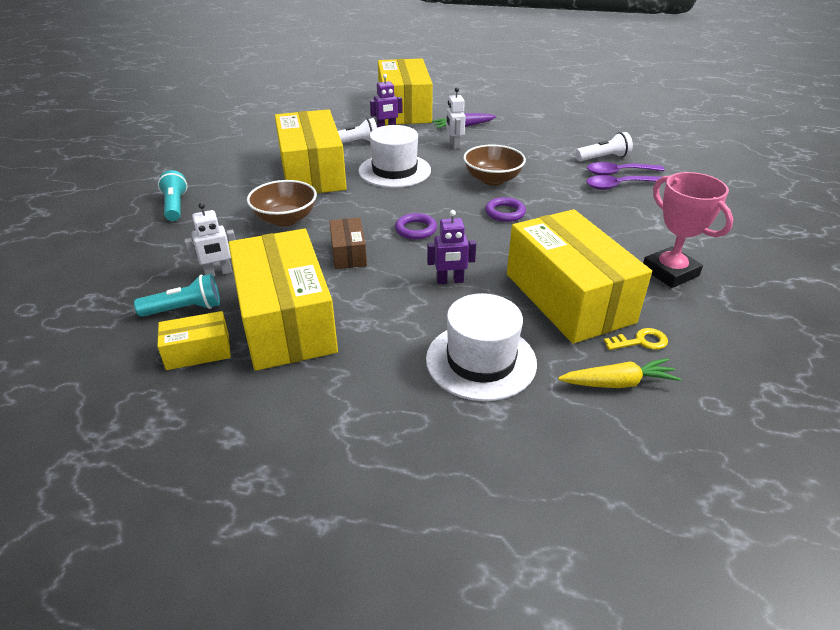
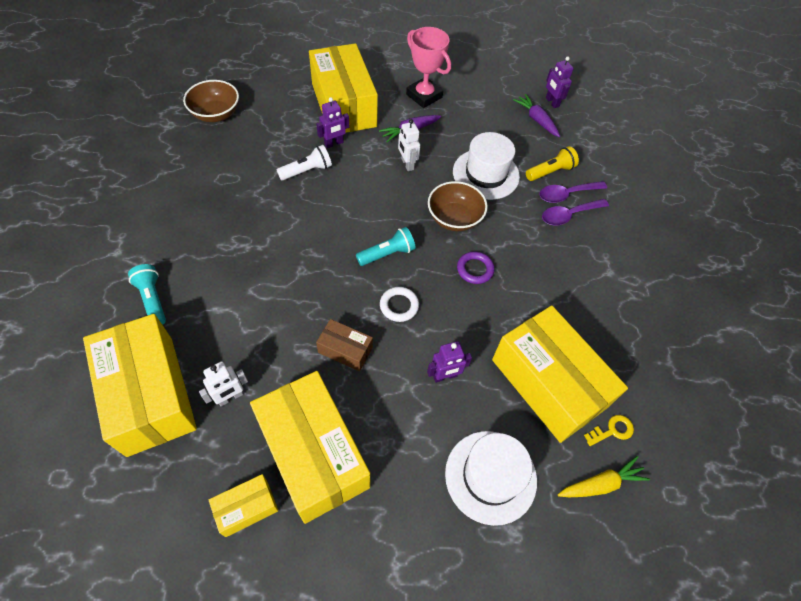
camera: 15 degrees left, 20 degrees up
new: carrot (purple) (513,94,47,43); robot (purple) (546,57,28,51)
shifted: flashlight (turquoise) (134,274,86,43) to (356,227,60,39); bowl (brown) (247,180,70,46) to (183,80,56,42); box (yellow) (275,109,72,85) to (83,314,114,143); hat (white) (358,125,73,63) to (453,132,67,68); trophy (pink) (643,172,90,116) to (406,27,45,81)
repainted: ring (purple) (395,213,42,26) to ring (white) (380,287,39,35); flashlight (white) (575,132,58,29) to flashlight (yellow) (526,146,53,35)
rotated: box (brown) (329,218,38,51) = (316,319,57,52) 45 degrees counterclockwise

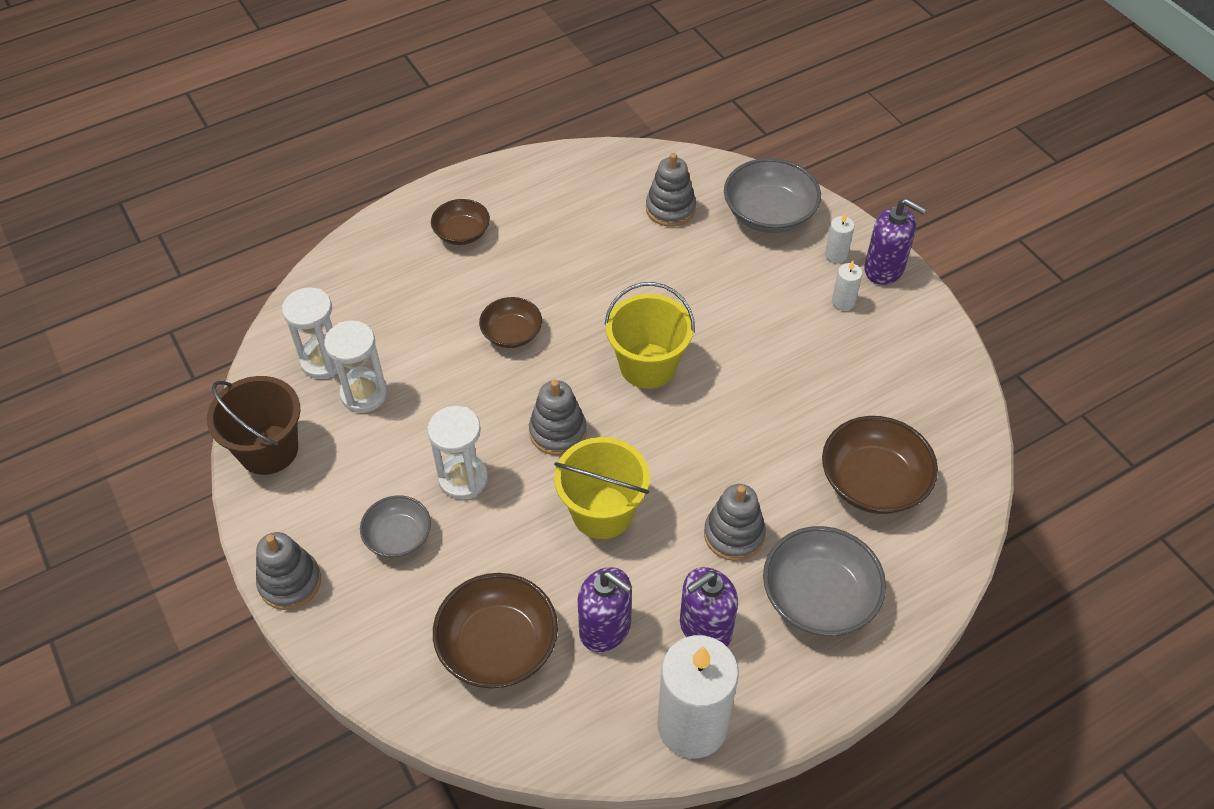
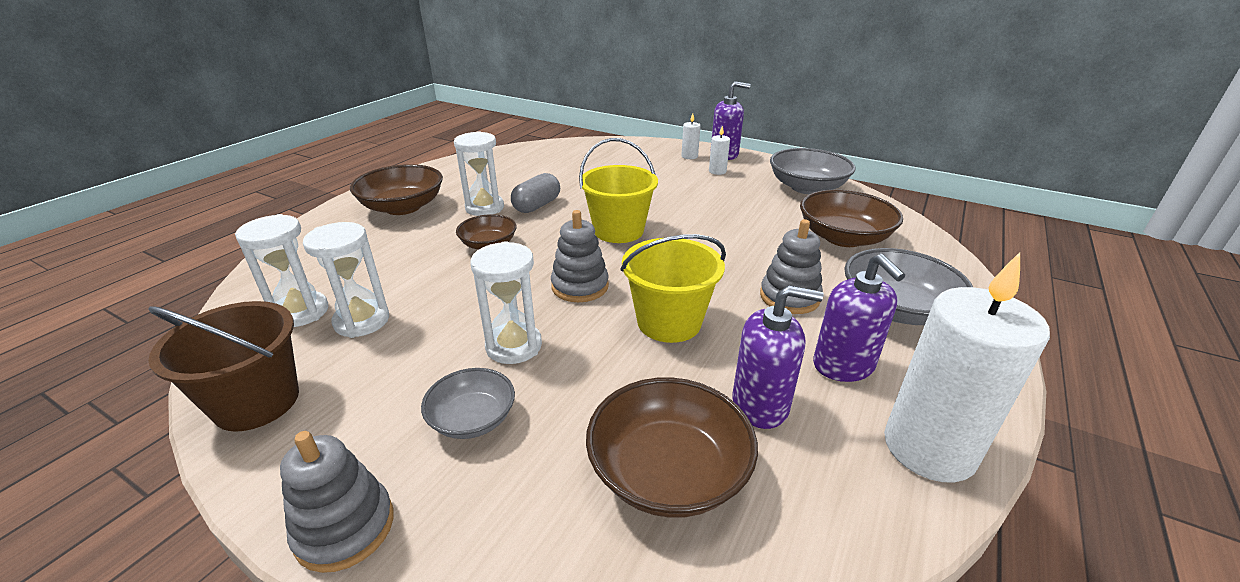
camera: 30 degrees left, 20 degrees down
gone: stacking toy (grey) (646,153,50,74)
new: hourglass (white) (454,131,50,85); capsule (grey) (511,173,49,40)
shifted: bowl (grey) (724,158,97,75) to (770,148,86,46)
rotated: soap dispenser (purple) (680,567,58,79) = (813,254,92,128) 45 degrees counterclockwise
scaled: bowl (brown) (431,199,59,46) = (350,164,93,51) x1.65

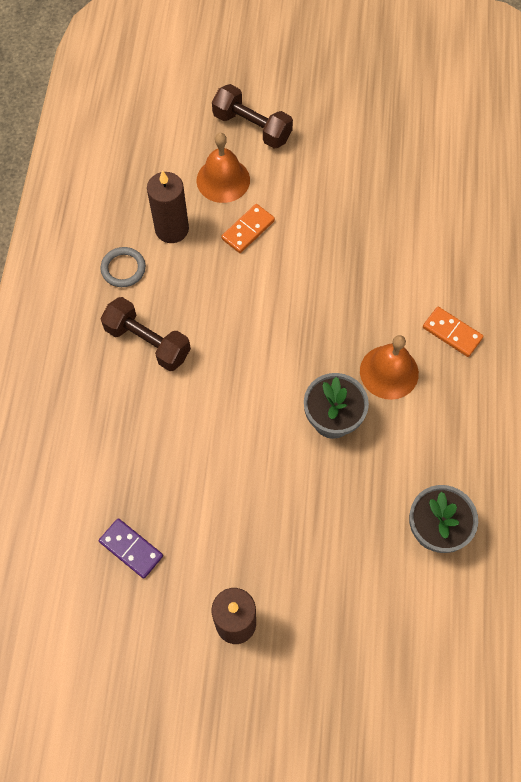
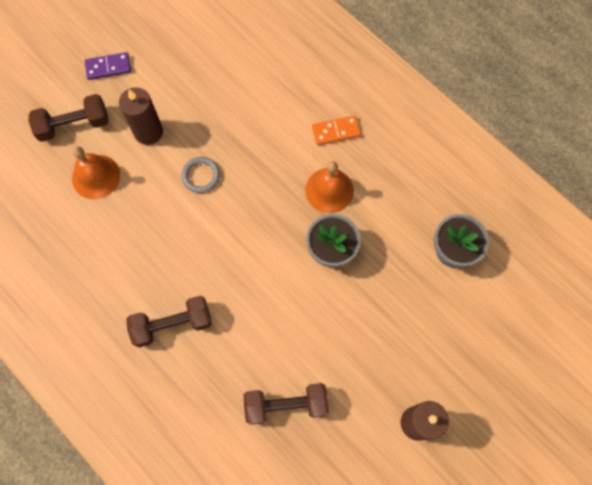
camera: 50 degrees left, 5 degrees up
gone: domino (orange) (221,204,54,49)
new: dumbbell (brown) (244,383,85,42)
shifted: domino (purple) (99,518,64,61) to (85,52,46,28); ring (grey) (101,247,45,40) to (182,157,38,36); candle (brown) (147,170,42,73) to (119,88,44,57)

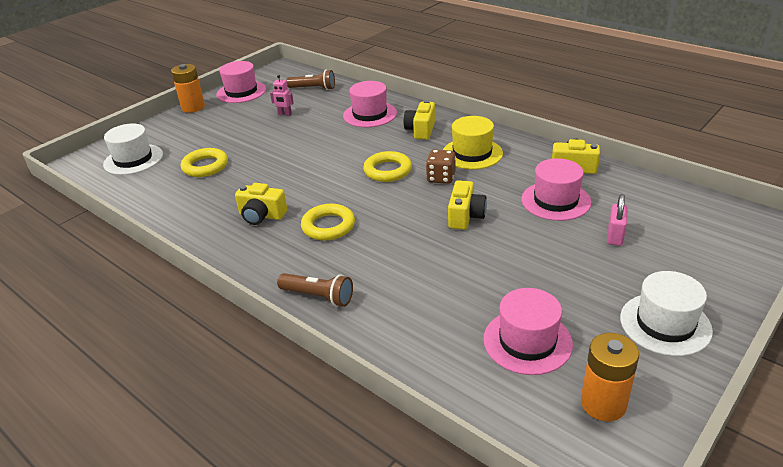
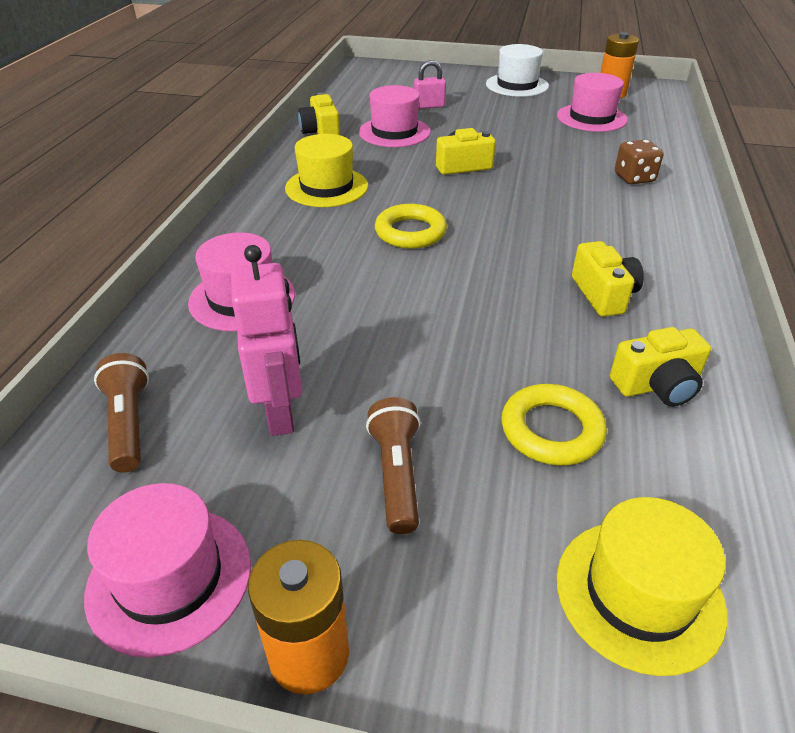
camera: 120 degrees left, 5 degrees up
gone: ring (yellow) (301,204,54,37)
shifted: flashlight (brown) (277,273,76,34) to (366,397,55,137); camera (yellow) (404,100,31,40) to (610,327,101,80); dice (brown) (426,149,30,35) to (615,140,48,44)
repainted: hat (white) (103,123,60,52) to hat (yellow) (557,497,170,179)
scaled: robot (pink) (270,75,24,41) = (231,245,71,191) x1.91

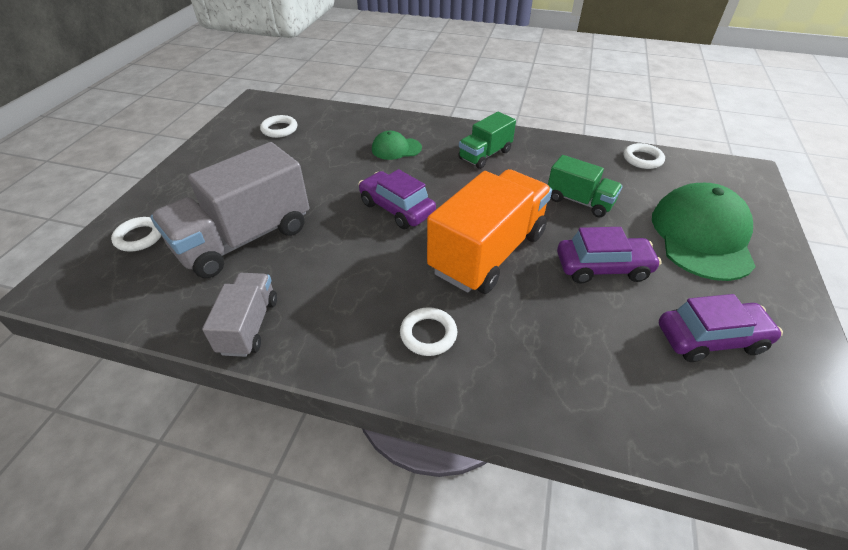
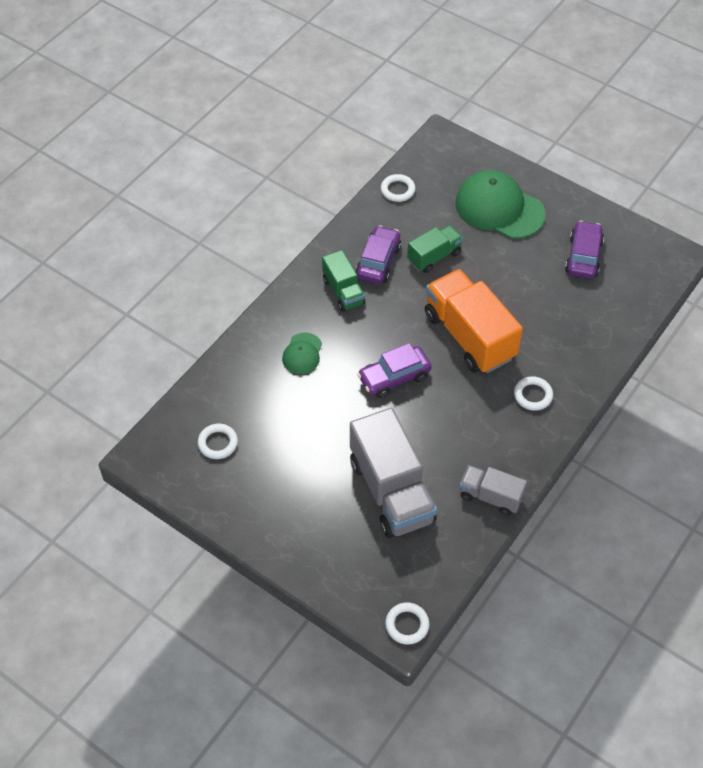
camera: 70 degrees left, 10 degrees up
shifted: ring (white) (111,217,51,35) to (385,603,44,42); car (purple) (557,227,105,57) to (356,225,45,59)

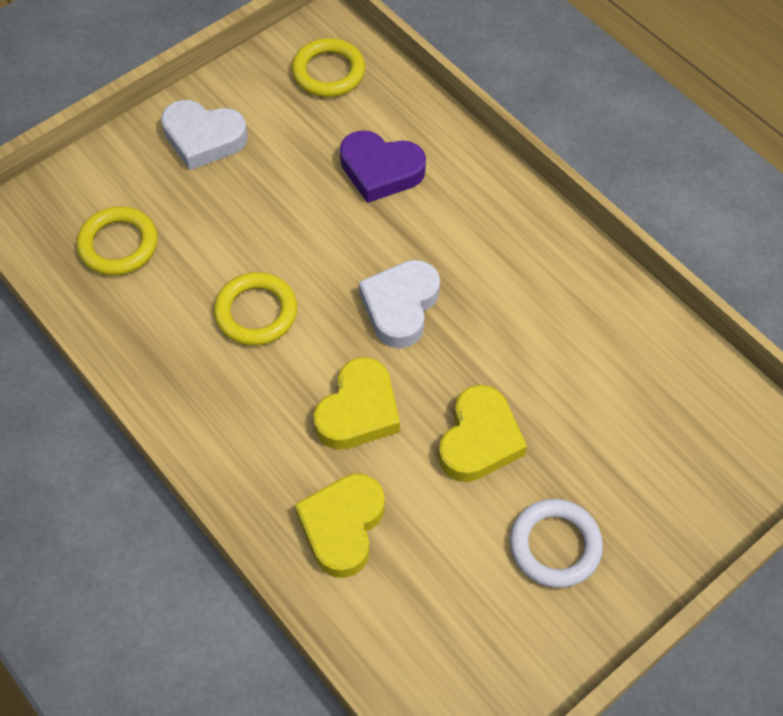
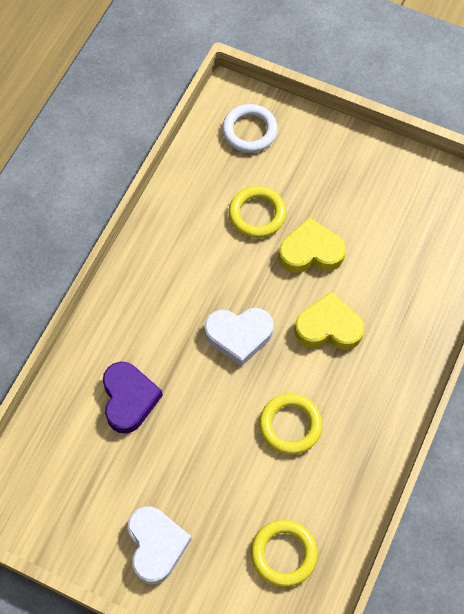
camera: 115 degrees left, 5 degrees up
gone: heart (yellow) (295,474,90,104)
shifted: ring (yellow) (292,38,73,59) to (228,186,58,52); ring (white) (510,499,93,89) to (222,104,56,49)

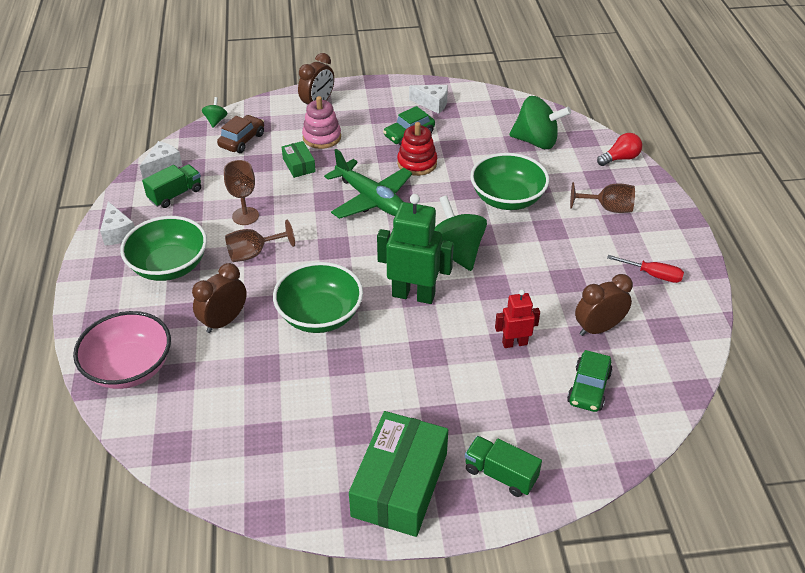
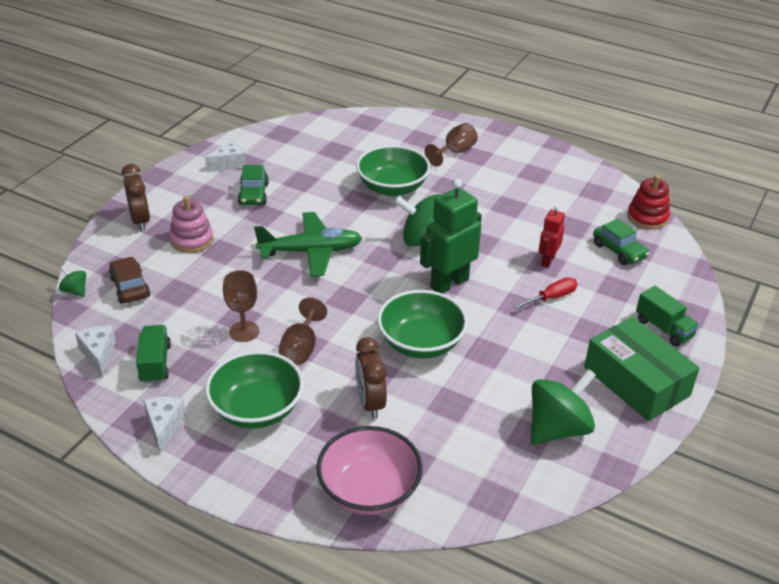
camera: 55 degrees left, 5 degrees down
gone: box (green) (282,141,34,37); clock (brown) (575,274,58,62); light bulb (red) (597,133,45,33)
shifted: stacking toy (red) (397,122,40,54) to (627,175,43,55); spinning top (green) (509,96,62,53) to (531,369,65,76); screwdriver (red) (607,255,77,28) to (514,277,64,32)
rotated: cheese (white) (100,202,35,43) = (143,397,43,57) 105 degrees counterclockwise; truck (green) (465,436,77,61) = (636,286,63,61) 105 degrees counterclockwise

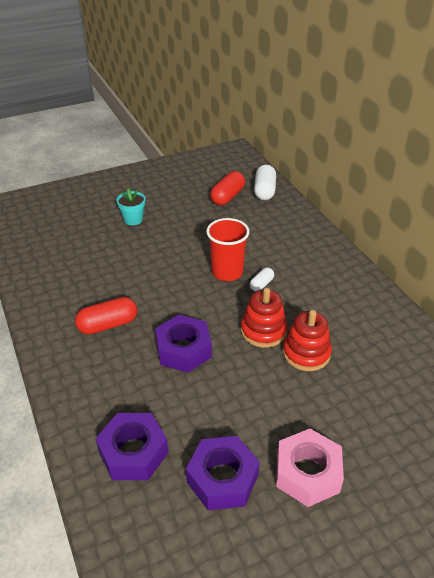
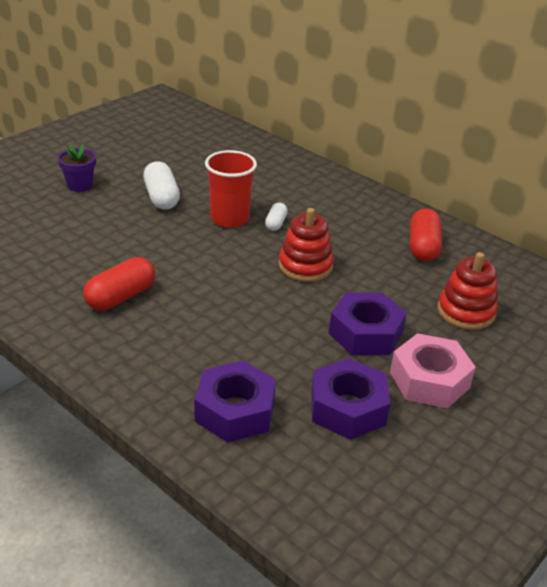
camera: 25 degrees left, 5 degrees down
shifted: nut (purple) (155,315,57,58) to (329,292,78,63); capsule (red) (210,171,35,34) to (410,208,32,53); capsule (white) (254,165,22,35) to (143,161,37,49); stacking toy (red) (283,310,49,61) to (438,252,60,78)
repainted: flower pot (turquoise) (116,188,30,37) to flower pot (purple) (58,144,38,48)

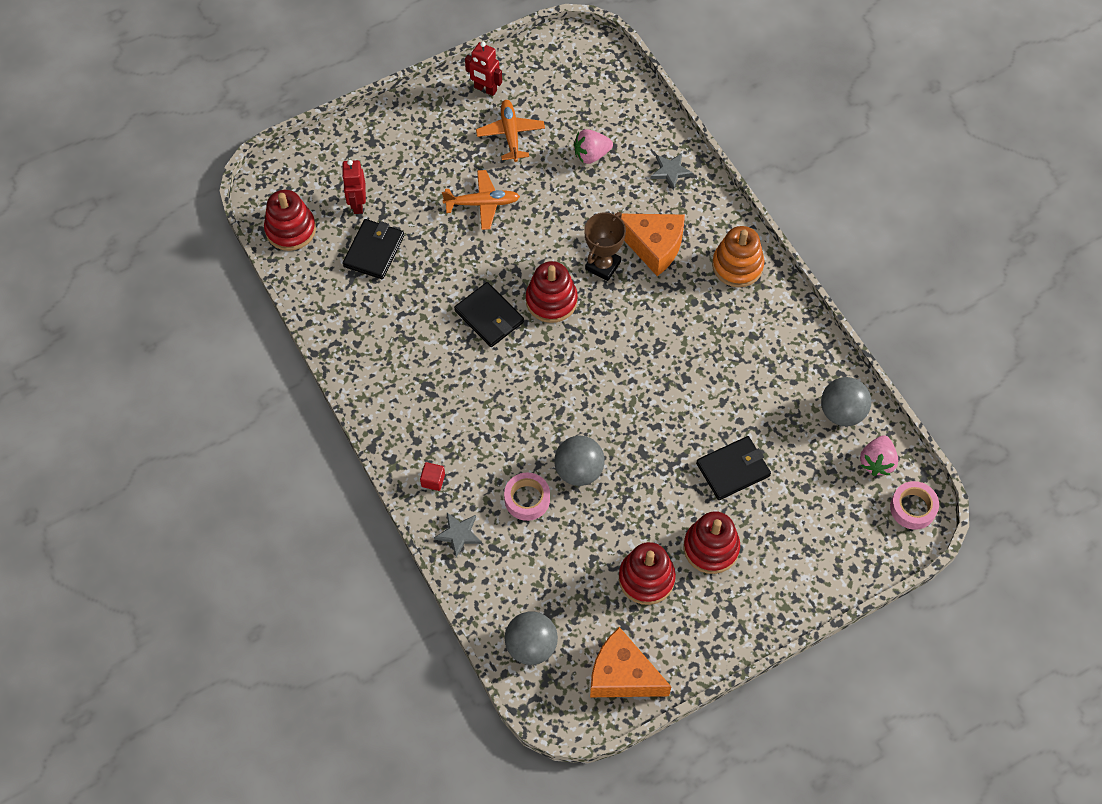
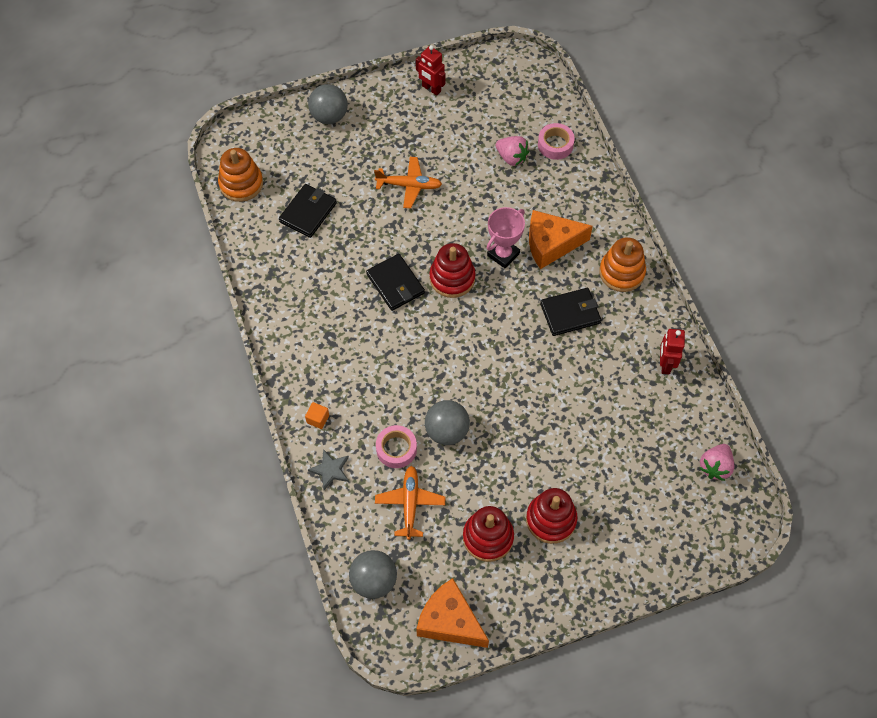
camera: 10 degrees right, 0 degrees up
gone: star (grey) (650,153,43,37)
shifted: robot (red) (342,160,24,54) to (660,329,25,45); plane (orange) (476,100,69,62) to (375,466,70,74); wallet (black) (696,436,75,64) to (540,288,61,48); ball (grey) (821,377,50,49) to (308,84,40,40); tape (pink) (890,481,49,49) to (538,123,37,37)
repainted: stacking toy (red) (264,190,52,61) to stacking toy (orange) (218,148,45,54); cube (red) (420,462,25,29) to cube (orange) (305,402,24,27); trophy (brown) (584,212,42,69) to trophy (pink) (487,207,38,61)
rotated: strawberry (pink) (574,129,39,35) = (496,136,33,30) 135 degrees counterclockwise; cheese (orange) (615,213,70,63) = (529,210,64,59) 135 degrees clockwise

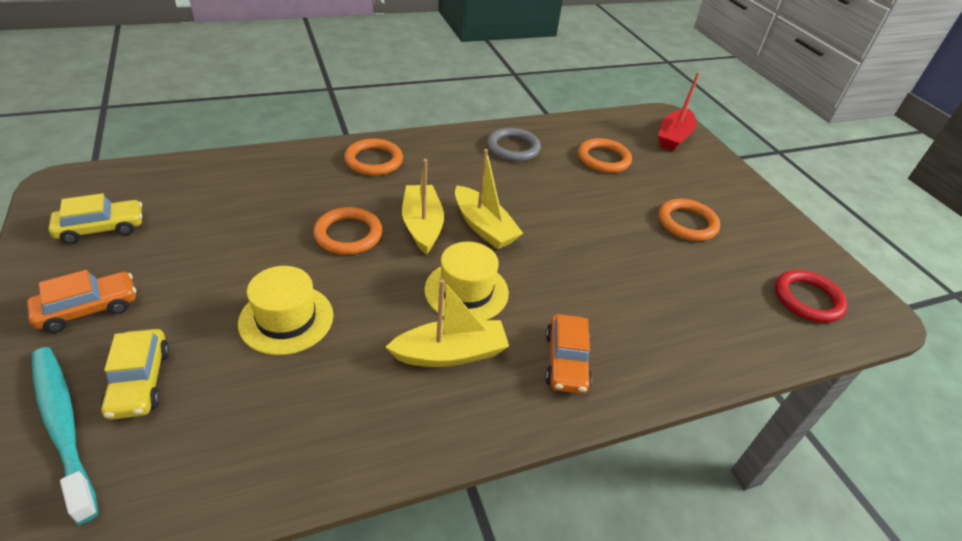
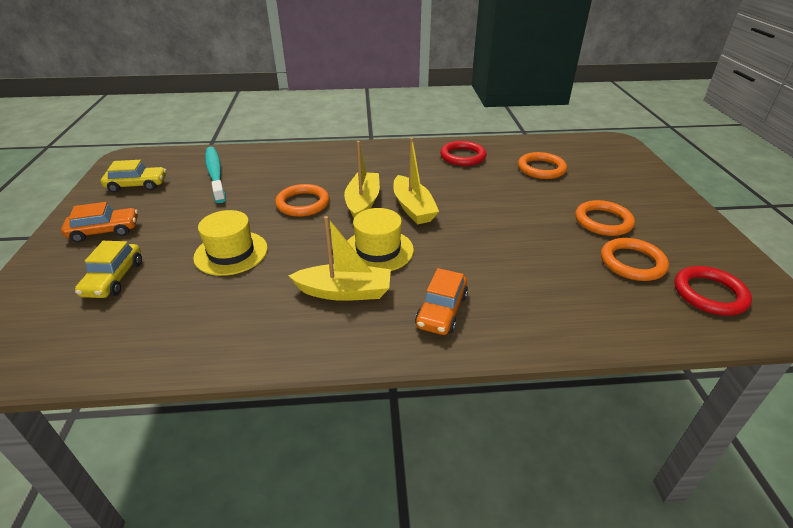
camera: 20 degrees right, 5 degrees down
gone: boat (red) (658,72,42,79)
shifted: toothbrush (turquoise) (32,347,66,178) to (205,147,21,56); ring (orange) (344,139,59,37) to (601,238,68,43)
repainted: ring (grey) (487,128,54,34) to ring (red) (440,141,47,25)

